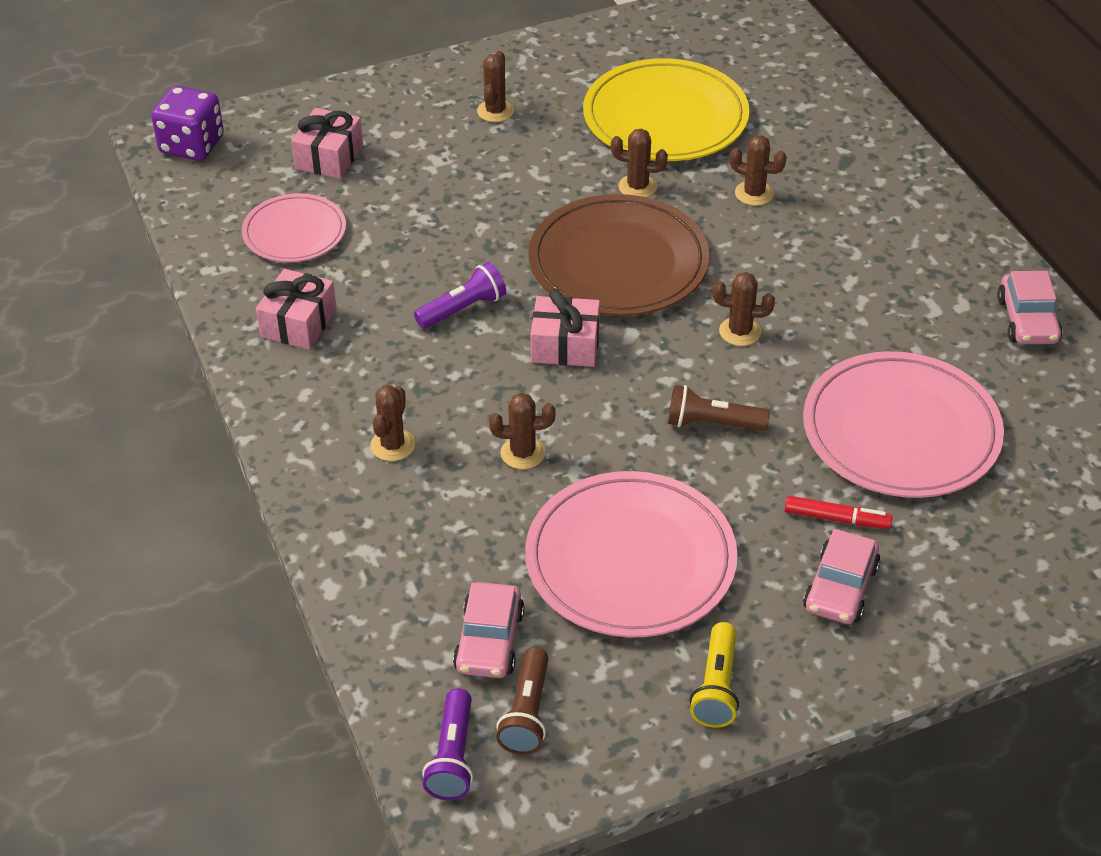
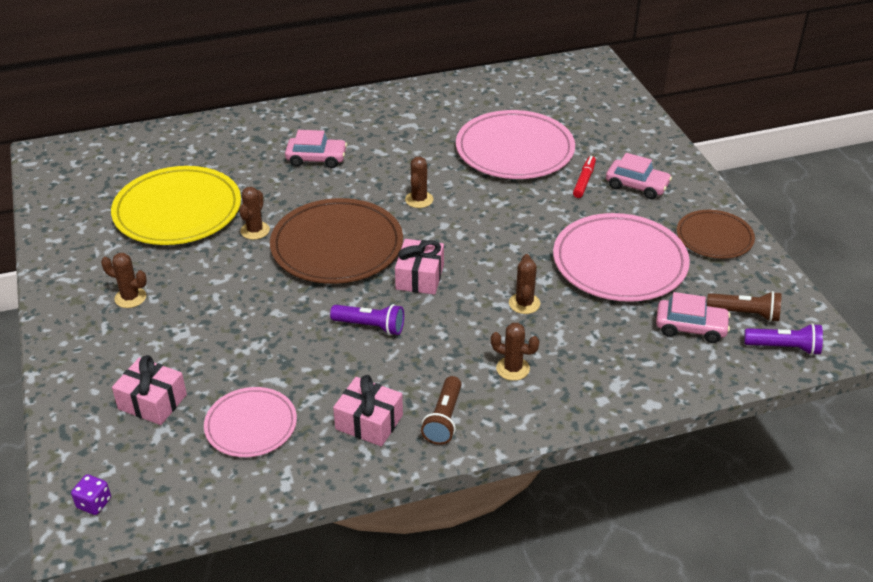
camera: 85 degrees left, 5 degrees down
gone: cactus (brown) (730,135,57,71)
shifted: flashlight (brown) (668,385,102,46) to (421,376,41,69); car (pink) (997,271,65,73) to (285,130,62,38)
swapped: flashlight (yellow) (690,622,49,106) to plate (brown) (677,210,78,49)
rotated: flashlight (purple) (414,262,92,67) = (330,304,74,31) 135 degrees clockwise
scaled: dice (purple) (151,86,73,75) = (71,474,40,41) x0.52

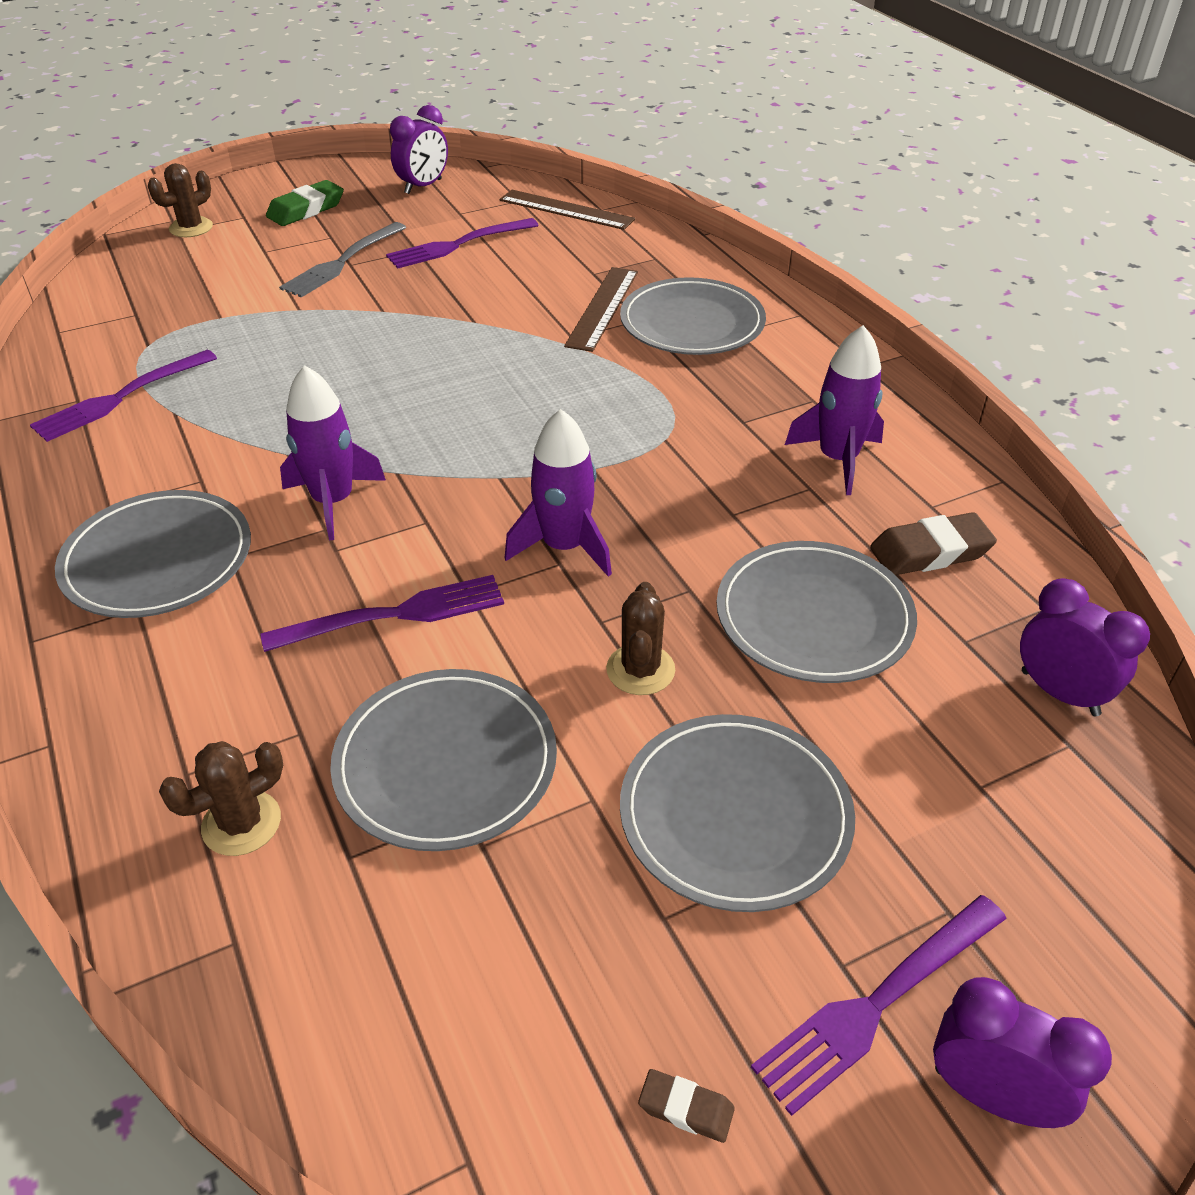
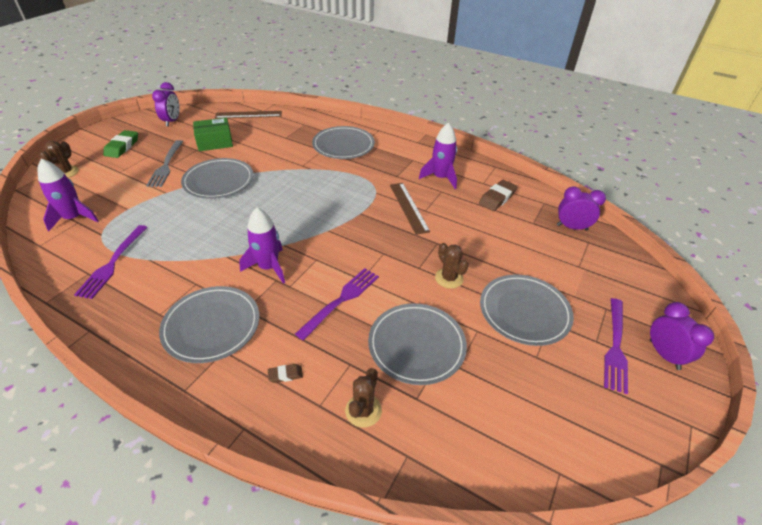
camera: 35 degrees left, 0 degrees up
shifted: rocket (purple) (504,409,108,168) to (37,158,62,74); ruler (brown) (564,267,74,85) to (390,183,40,52); eraser (brown) (638,1069,97,74) to (268,364,35,19); plate (grey) (717,541,200,142) to (181,158,73,41)
swapped: fork (purple) (386,218,153,51) to box (green) (193,118,40,33)
rotated: clock (purple) (933,977,179,151) = (650,302,64,68) 75 degrees clockwise

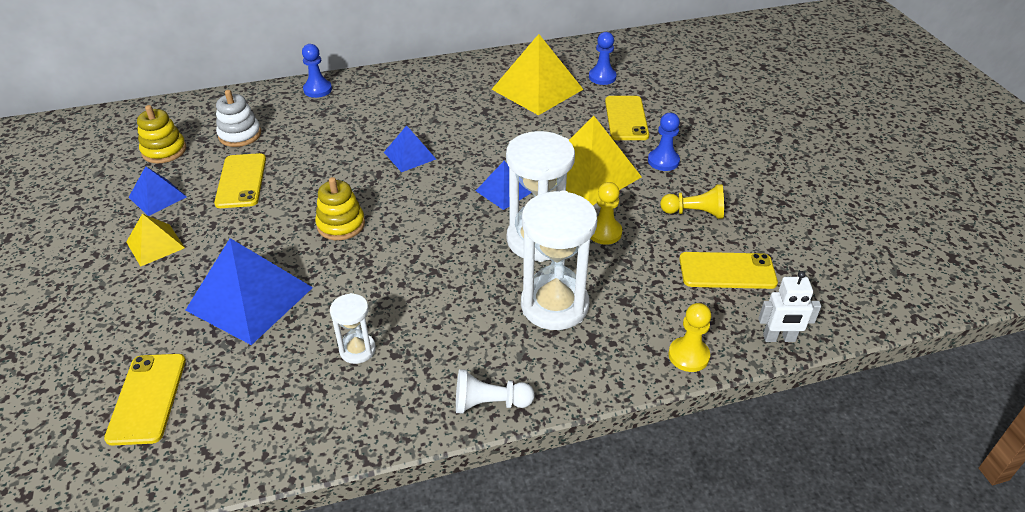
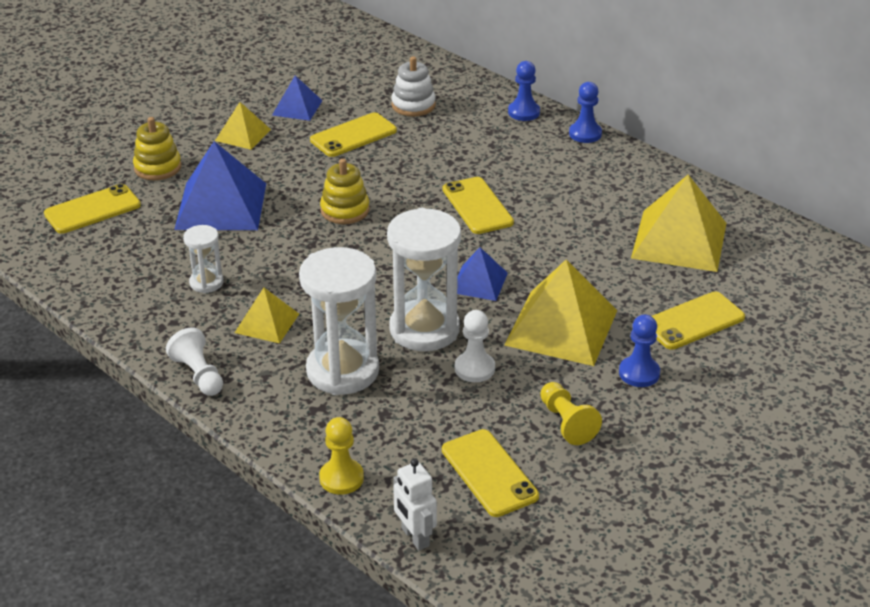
camera: 60 degrees right, 5 degrees down
new: pyramid (yellow) (235,287,64,57)
shifted: stacking toy (yellow) (137,105,49,58) to (133,117,48,63); pawn (blue) (589,32,28,53) to (569,82,33,61)
swapped: pyramid (blue) (384,125,52,47) to phone (yellow) (443,177,71,57)
repainted: pawn (yellow) (590,182,32,63) to pawn (white) (455,310,40,72)

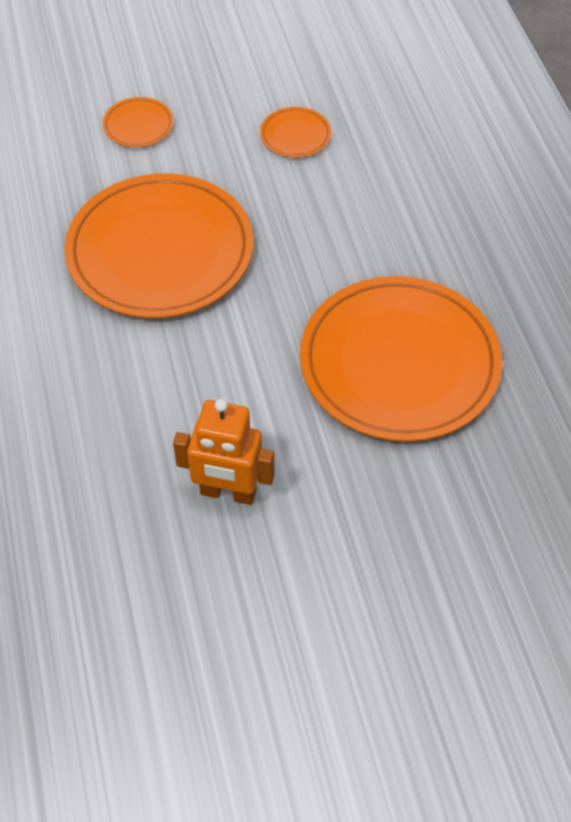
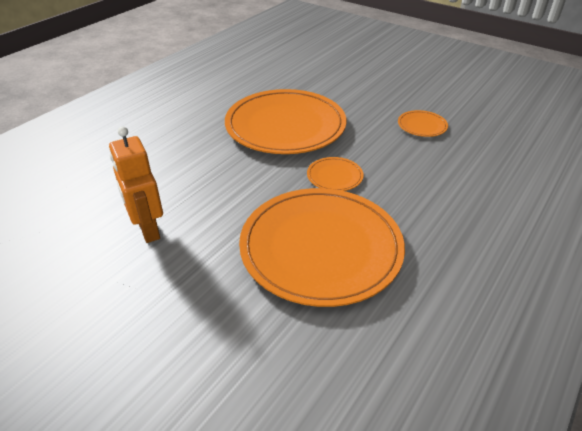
camera: 50 degrees right, 15 degrees down
shifted: plate (orange) (102,97,72,50) to (307,157,57,34)

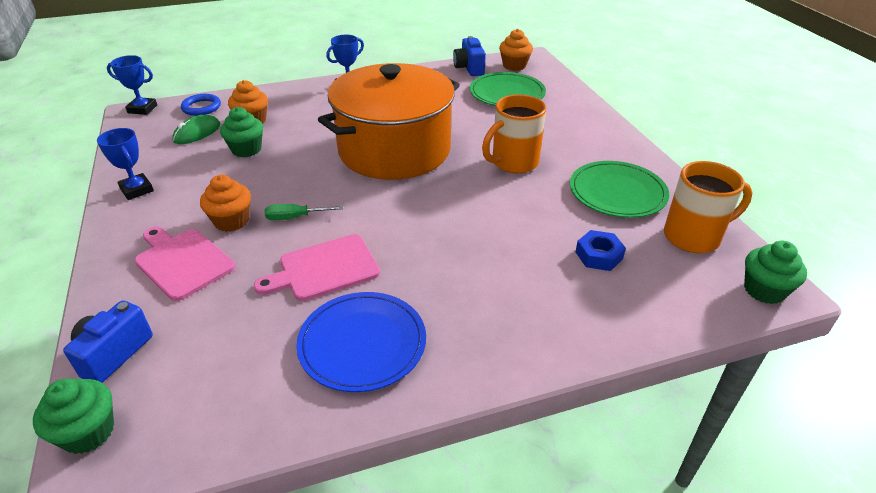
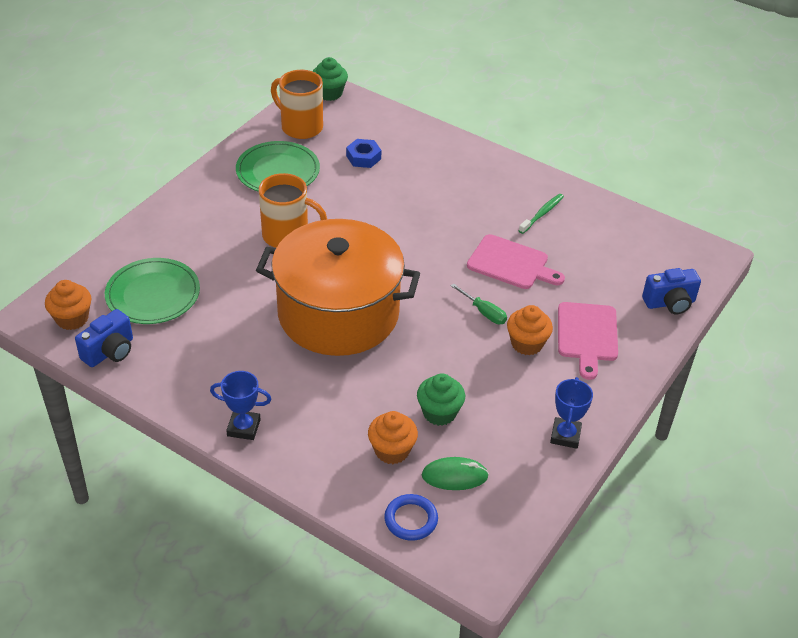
camera: 130 degrees left, 5 degrees up
gone: cupcake (green) (33,379,81,75); trophy (blue) (107,55,50,60)
swapped: plate (blue) (296,292,130,100) to toothbrush (green) (519,194,45,40)

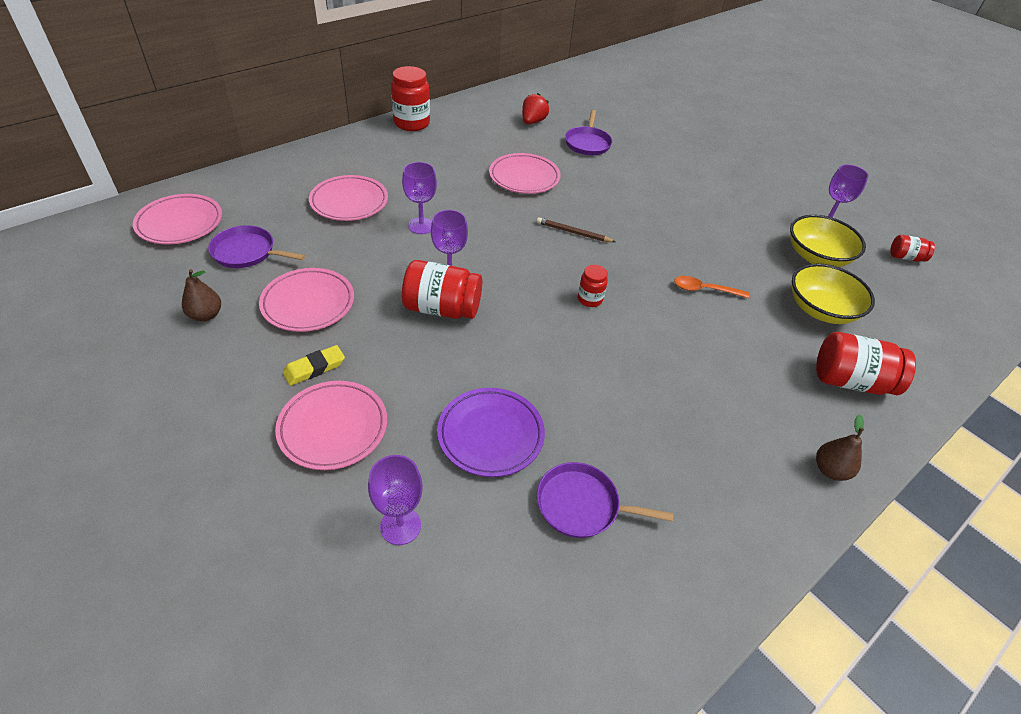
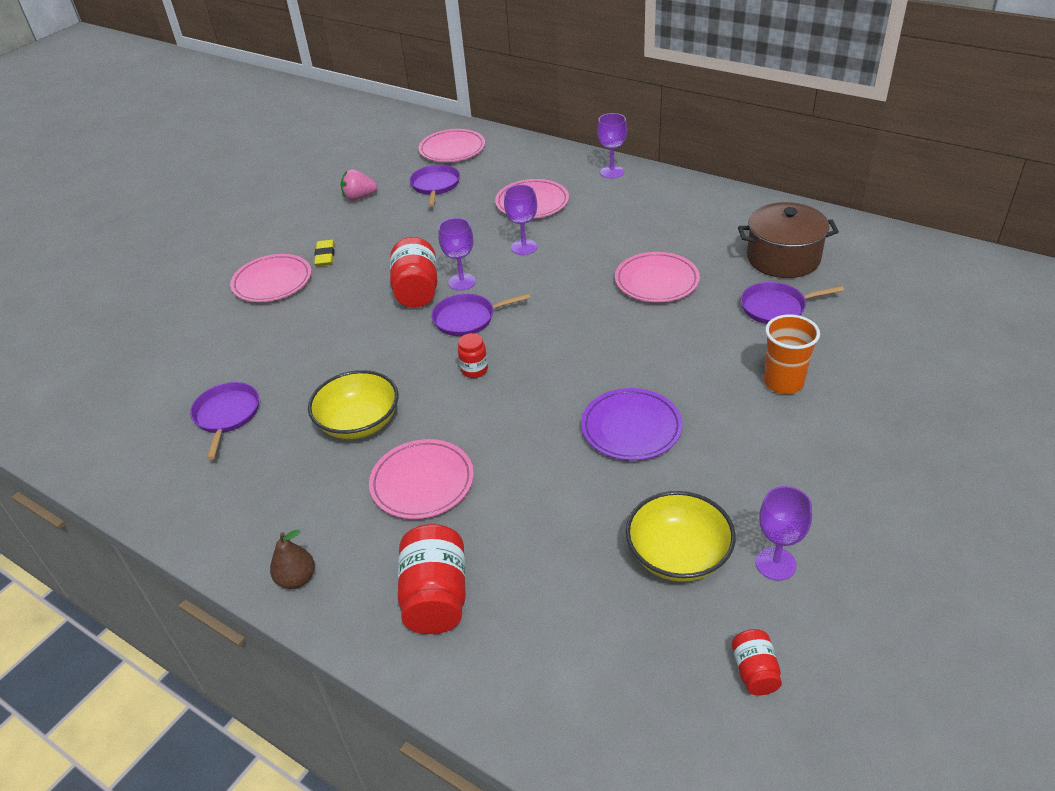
camera: 80 degrees right, 5 degrees down
gone: jar (red) (391,66,39,65); pencil (brown) (537,217,78,25); spoon (orange) (674,276,75,22)
new: pan (purple) (431,293,100,43); cup (orange) (764,314,56,80)
shifted: plate (pink) (259,268,95,64) to (369,439,105,80); goblet (purple) (368,455,55,90) to (597,113,30,65); plate (purple) (437,388,108,89) to (581,388,102,72); bowl (yellow) (792,264,83,60) to (308,370,90,69)
swapped: pear (brown) (182,269,39,53) to strawberry (pink) (341,169,37,32); strawberry (red) (522,93,27,31) to pot (brown) (738,202,101,76)
rotated: eraser (yellow) (283,345,62,41) = (314,240,21,26) 45 degrees clockwise

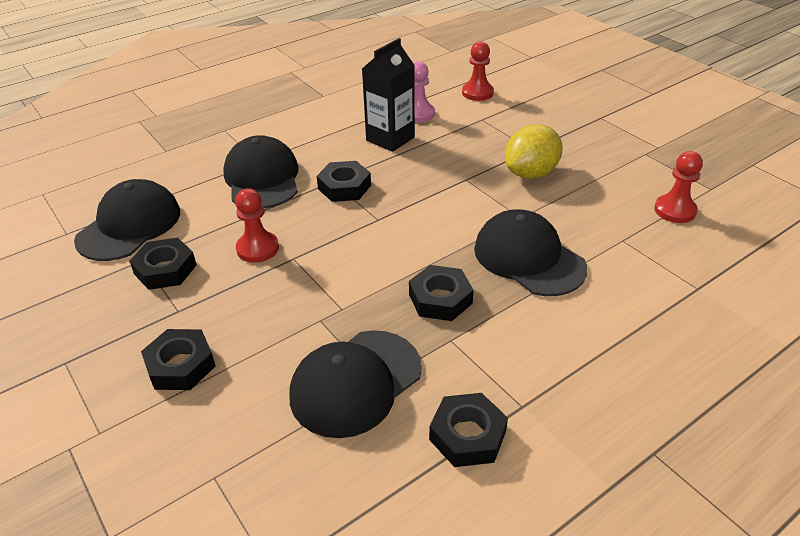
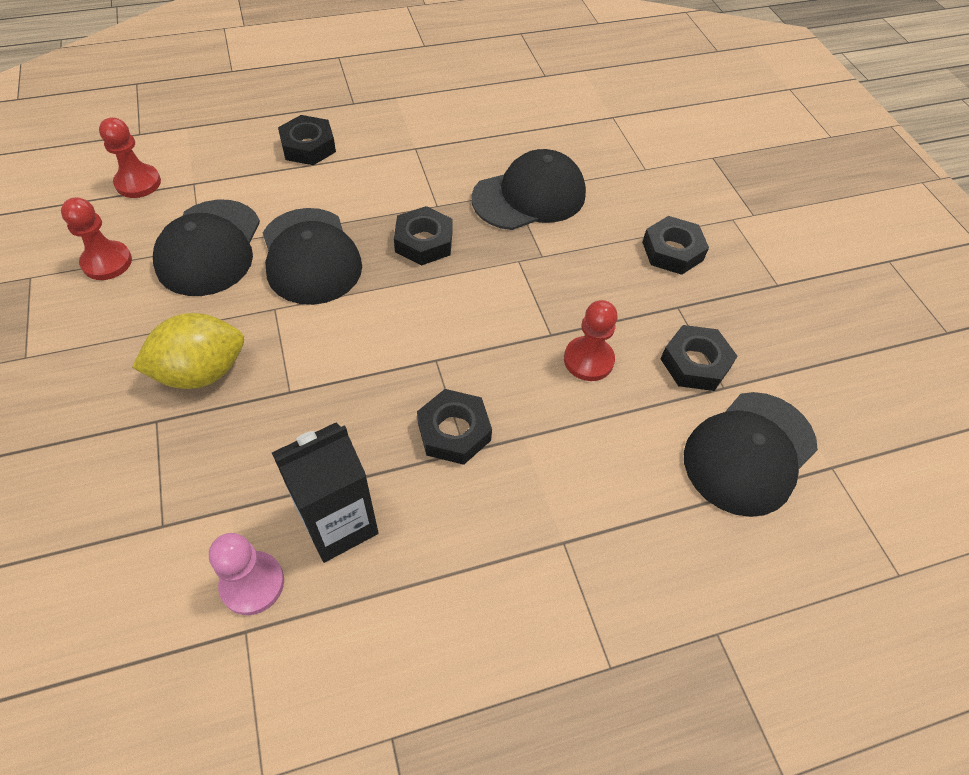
camera: 165 degrees left, 15 degrees up
shifted: cap (black) (223,135,75,74) to (153,200,107,96); nut (black) (429,393,79,74) to (278,115,58,50); pawn (red) (462,41,32,60) to (99,117,62,81)

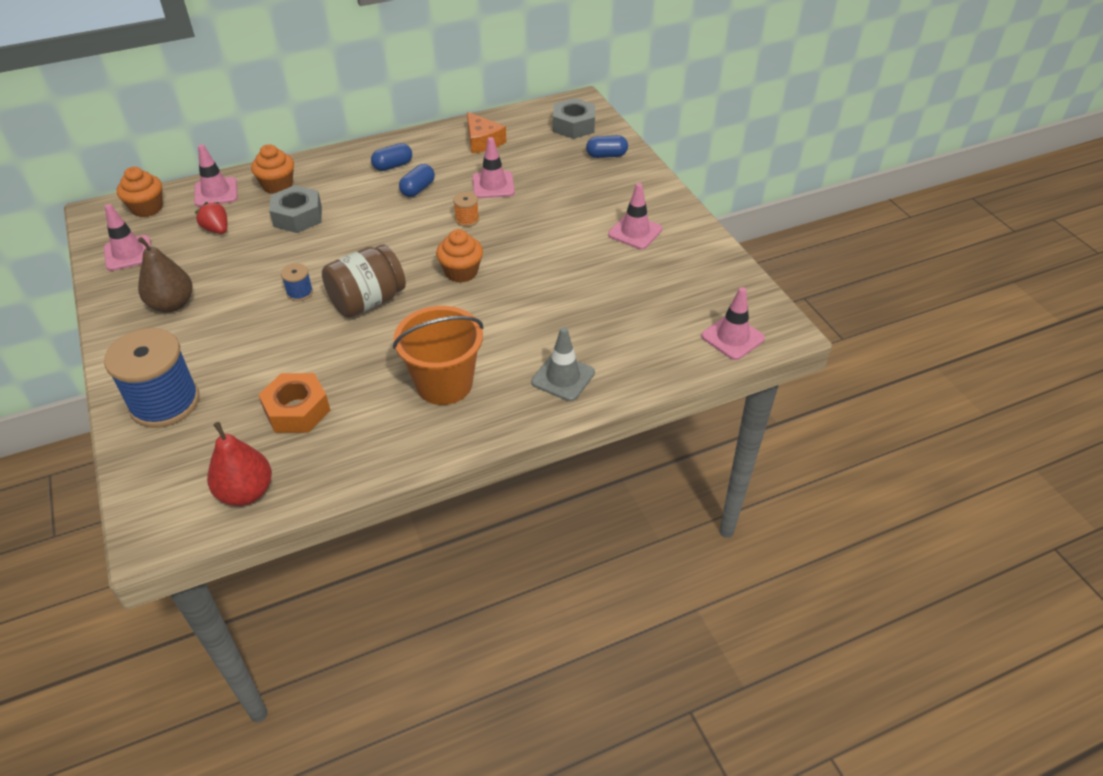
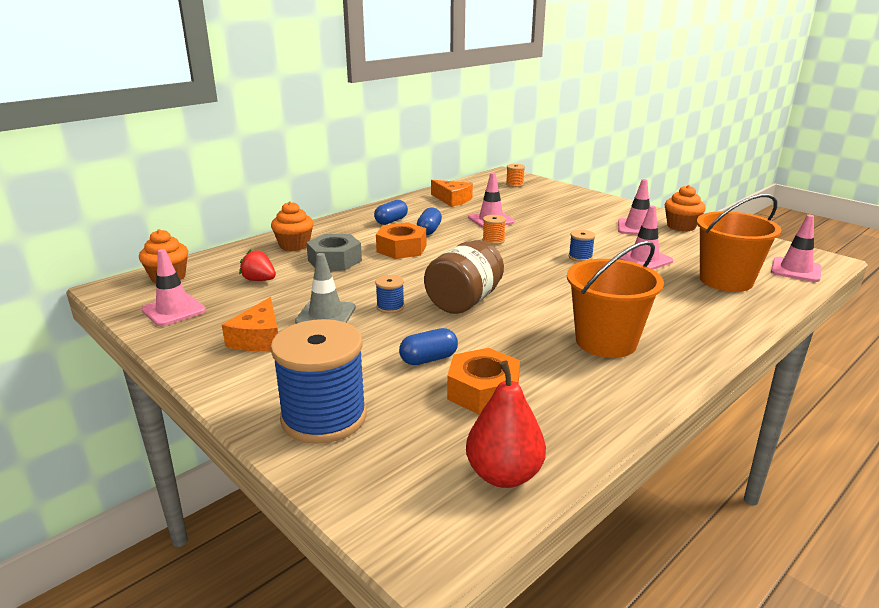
camera: 20 degrees left, 20 degrees down
new: nut (orange) (376,222,50,37); spool (blue) (569,230,26,32); bucket (orange) (697,194,84,98)
shifted: traffic cone (pink) (194,144,44,63) to (619,206,54,64); cupcake (orange) (436,229,47,54) to (665,185,41,46); traffic cone (grey) (531,327,64,74) to (295,253,61,71); capsule (blue) (586,135,42,23) to (399,328,59,37)
swapped: pear (brown) (138,237,55,75) to cheese (orange) (222,297,56,54); nut (grey) (553,98,42,41) to spool (orange) (506,164,19,23)

